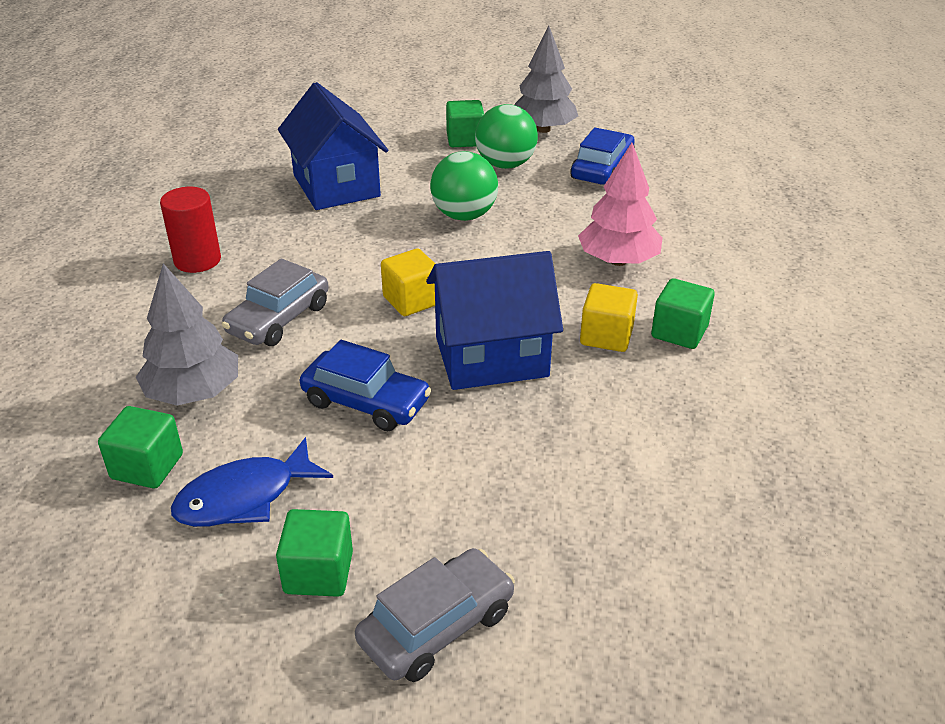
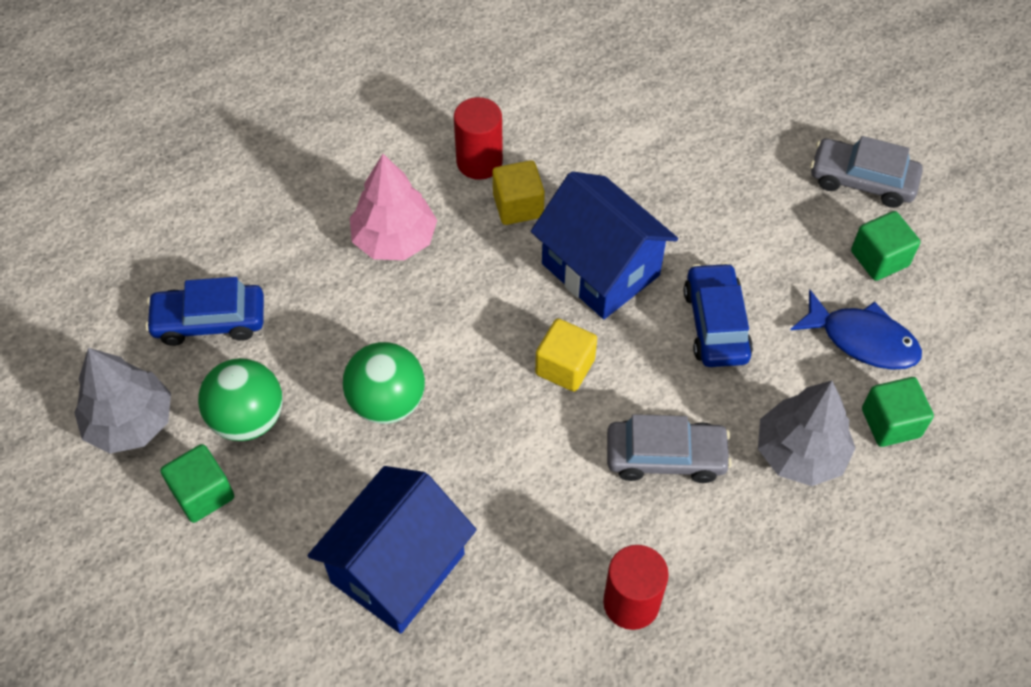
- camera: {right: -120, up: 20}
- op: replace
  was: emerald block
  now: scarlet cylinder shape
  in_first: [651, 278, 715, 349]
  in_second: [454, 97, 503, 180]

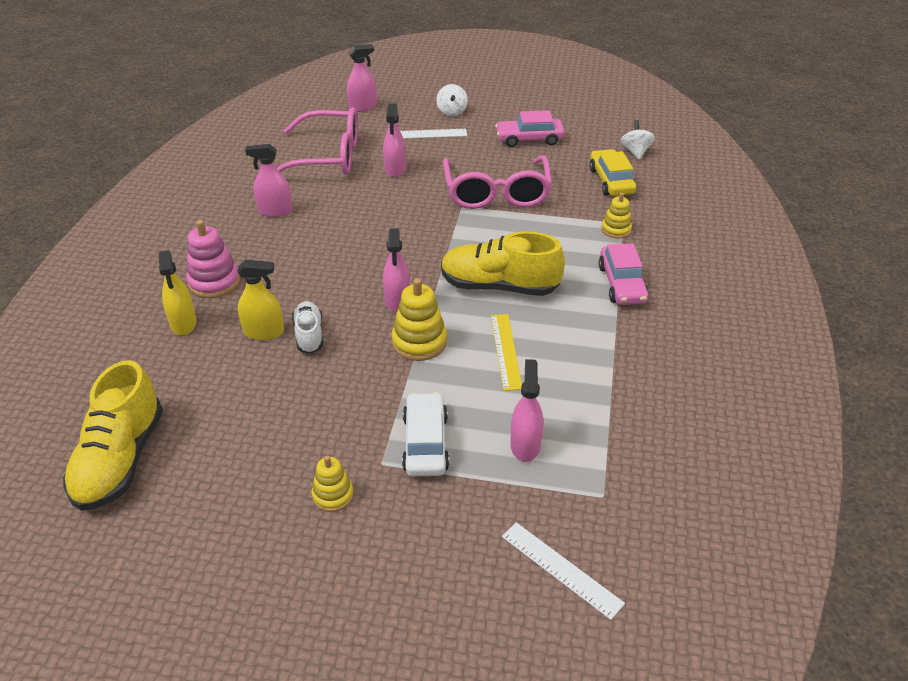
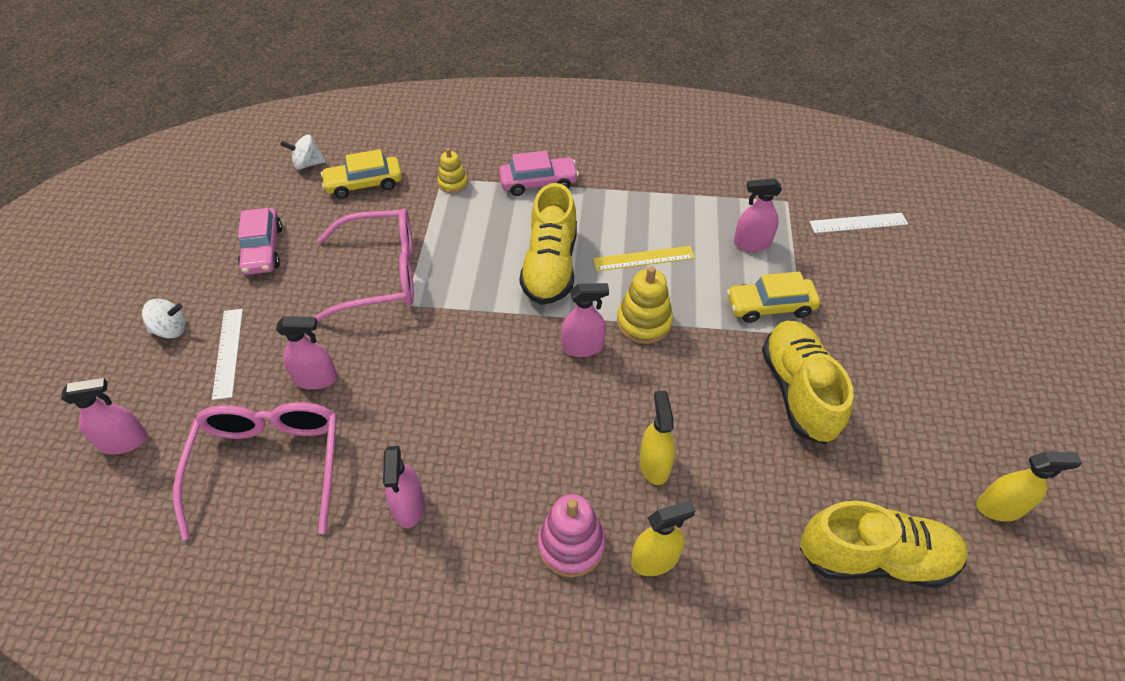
- camera: {right: -95, up: 10}
- op: rotate
  was: rosy spray cleaner
  in_first: [347, 44, 377, 112]
  in_second: [61, 378, 148, 455]
  clockwise: 105
- op: delete
  was: snow-white sneaker
  in_first: [292, 301, 323, 354]
- op: recolor
  was: snow-white car
  now: yellow car
  in_first: [402, 392, 449, 477]
  in_second: [727, 272, 820, 323]
- op: delete
  was: yellow stacking toy
  in_first: [311, 456, 354, 512]
- op: rotate
  was: snow-white straightedge
  in_first: [502, 522, 625, 620]
  in_second: [809, 213, 908, 233]
  clockwise: 45
- op: insert
  now: yellow sneaker
  in_second: [762, 321, 853, 444]
- op: insert
  now: yellow spray cleaner
  in_second: [976, 452, 1082, 521]

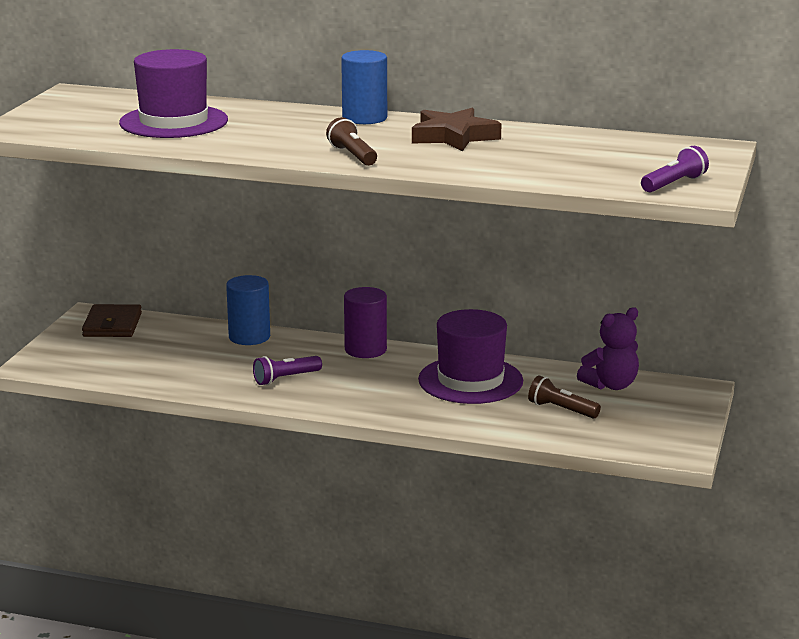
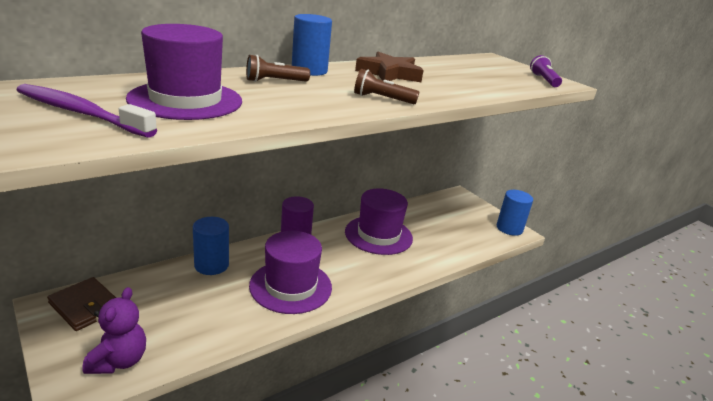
- camera: {right: -55, up: 5}
- op: move
  was: royal purple teddy bear
  in_first: [577, 307, 639, 390]
  in_second: [82, 287, 146, 374]
- op: replace
  was: royal purple torch
  now: royal purple tall hat
  in_first: [253, 356, 322, 385]
  in_second: [249, 231, 332, 314]
- op: move
  was: russet torch
  in_first: [528, 375, 601, 419]
  in_second: [246, 55, 310, 82]
- op: insert
  now: royal purple dental brush
  in_second: [17, 84, 157, 138]
- op: insert
  now: blue cylinder shape
  in_second: [496, 190, 533, 236]

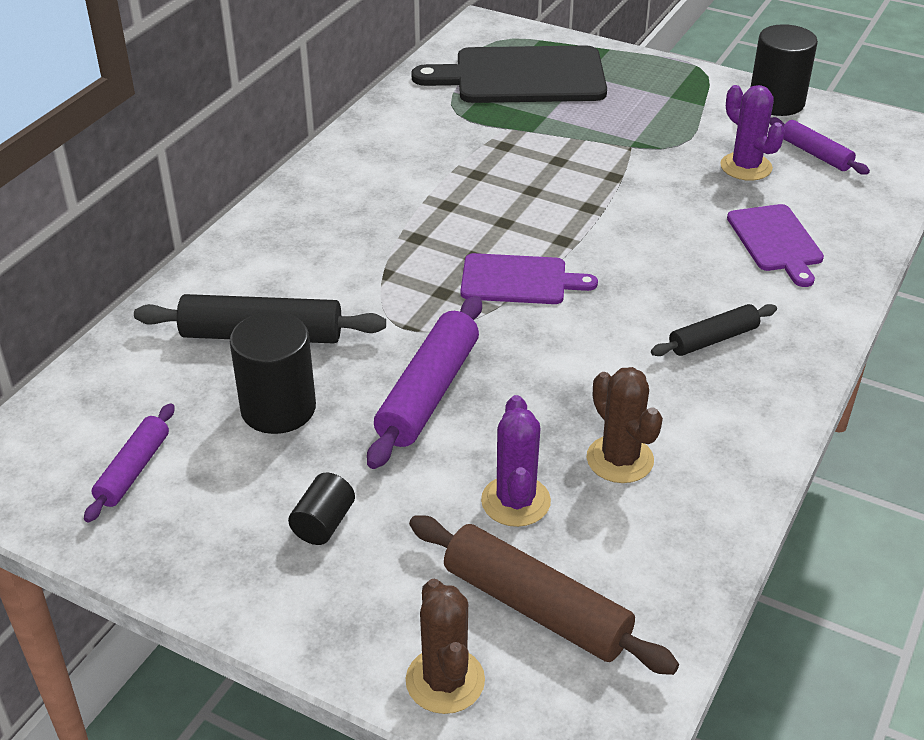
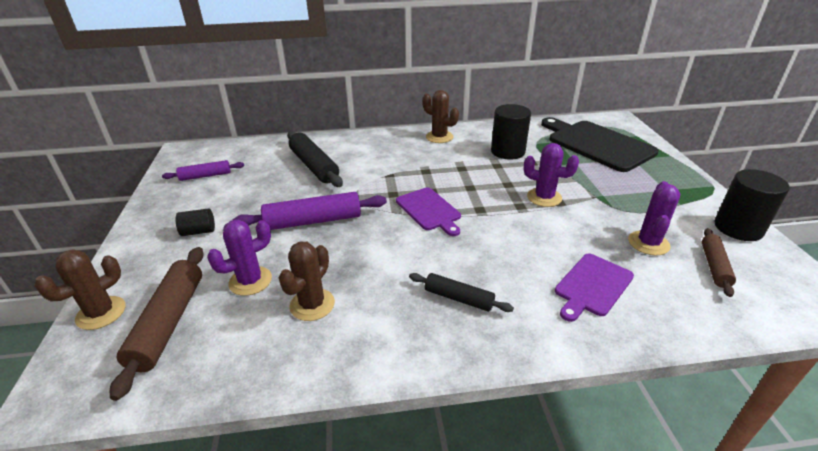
- camera: {right: 55, up: -5}
- op: recolor
  was: royal purple dough roller
  now: russet dough roller
  in_first: [770, 117, 870, 175]
  in_second: [702, 228, 736, 297]
- op: move
  was: black cylinder shape
  in_first: [230, 312, 316, 434]
  in_second: [491, 104, 531, 160]
- op: insert
  now: russet saguaro cactus
  in_second: [423, 90, 459, 143]
- op: insert
  now: royal purple saguaro cactus
  in_second: [524, 143, 579, 207]

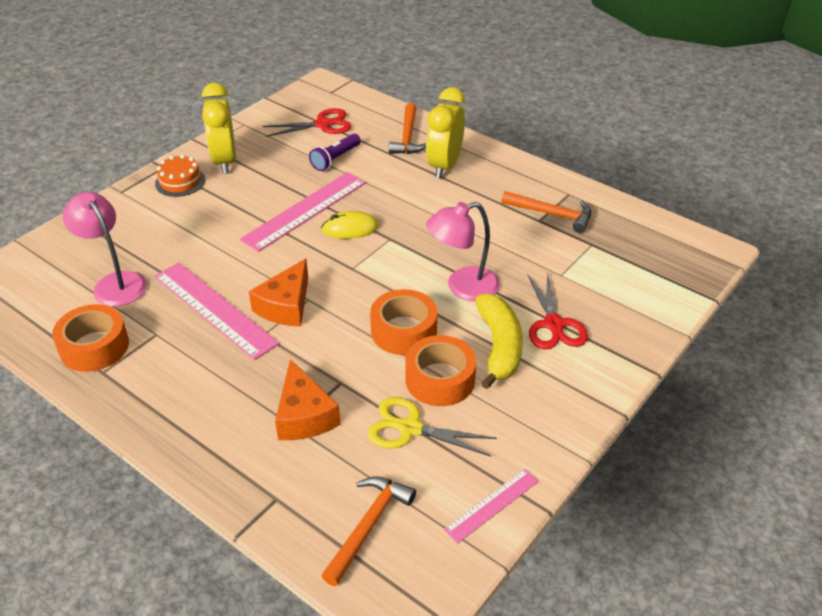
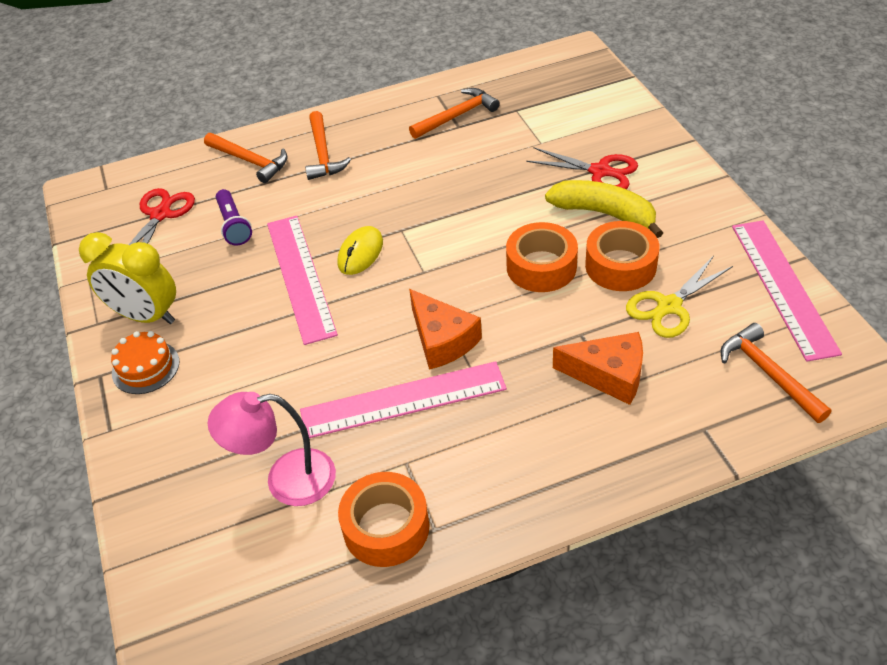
- camera: {right: -55, up: 5}
- op: replace
  was: yellow bedside clock
  now: orange-coloured claw hammer
  in_first: [426, 87, 465, 179]
  in_second: [305, 111, 351, 180]
- op: delete
  was: rosy desk lamp
  in_first: [426, 202, 500, 301]
- op: resize
  was: rosy straightedge
  in_first: [444, 469, 539, 543]
  in_second: [732, 220, 842, 362]
  ratio: 1.84

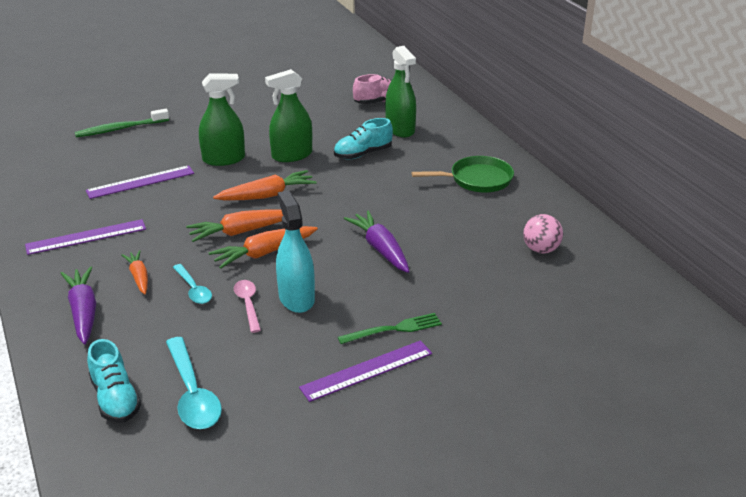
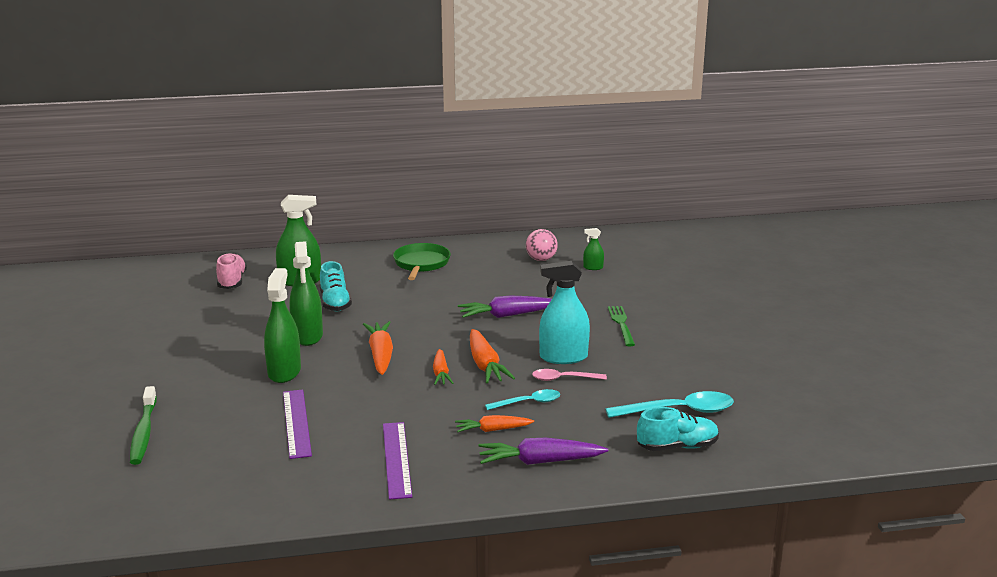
- camera: {right: -75, up: -10}
- op: resize
  was: orange-coloured carrot
  in_first: [186, 210, 283, 242]
  in_second: [433, 349, 453, 385]
  ratio: 0.64
- op: delete
  was: royal purple straightedge
  in_first: [299, 340, 432, 402]
- op: insert
  now: emerald spray cleaner
  in_second: [583, 228, 604, 270]

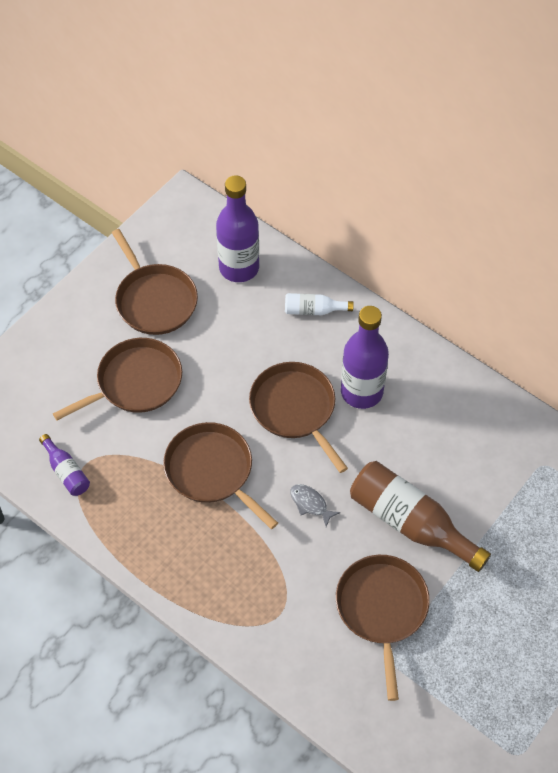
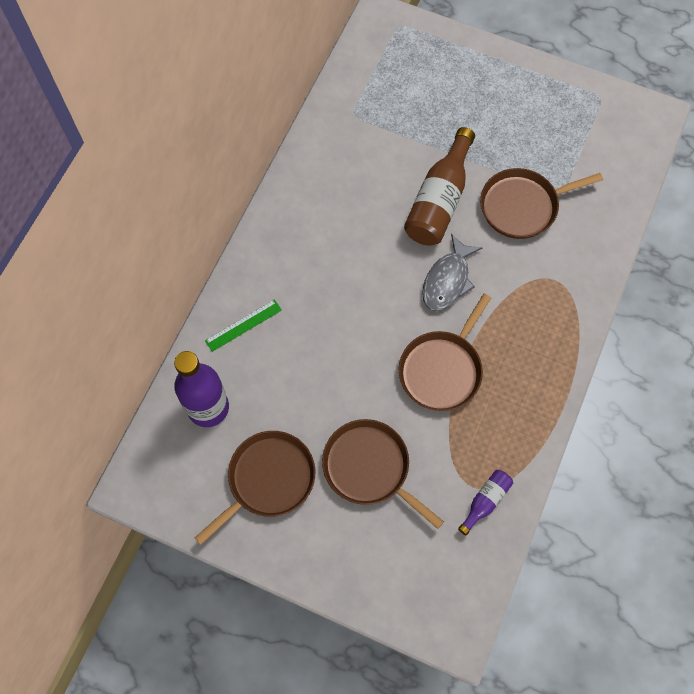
- camera: {right: -105, up: 10}
- op: replace
  was: snow-white flask
  now: emerald straightedge
  in_first: [285, 293, 354, 315]
  in_second: [205, 299, 282, 352]
- op: delete
  was: royal purple flask
  in_first: [341, 306, 389, 409]
- op: delete
  was: russet pan
  in_first: [249, 362, 348, 473]
- op: resize
  was: grey toy fish
  in_first: [291, 484, 341, 527]
  in_second: [422, 234, 482, 311]
  ratio: 1.75

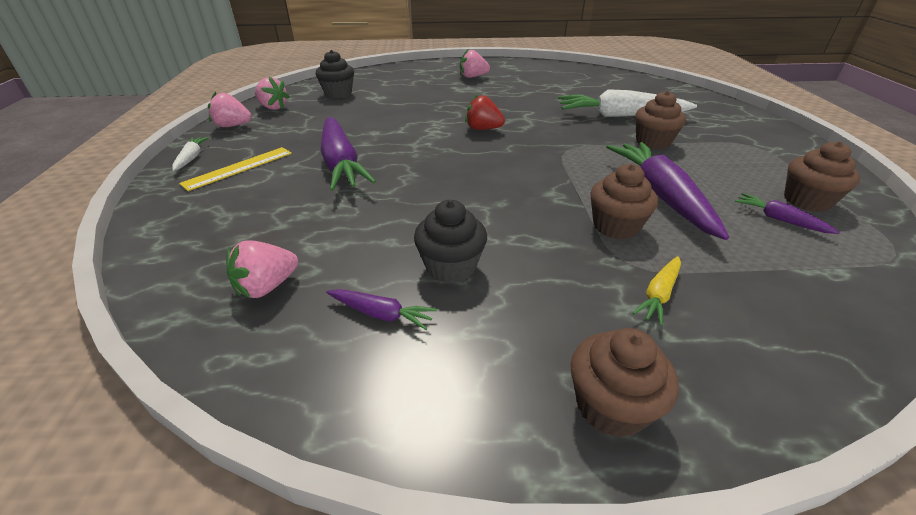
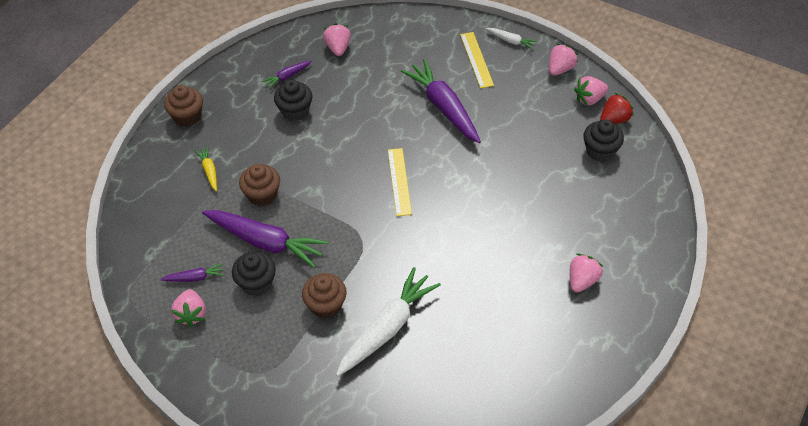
- camera: {right: 125, up: 15}
- op: move
  was: scarlet strawberry
  in_first: [465, 94, 505, 130]
  in_second: [600, 93, 634, 124]
- op: rotate
  was: royal purple carrot
  in_first: [320, 117, 376, 191]
  in_second: [401, 59, 481, 143]
  clockwise: 45
- op: replace
  was: russet fairy cake
  now: rosy strawberry
  in_first: [784, 141, 860, 212]
  in_second: [171, 289, 206, 327]
- op: insert
  now: yellow straightedge
  in_second: [388, 148, 412, 216]
- op: insert
  now: black fairy cake
  in_second: [232, 252, 276, 296]

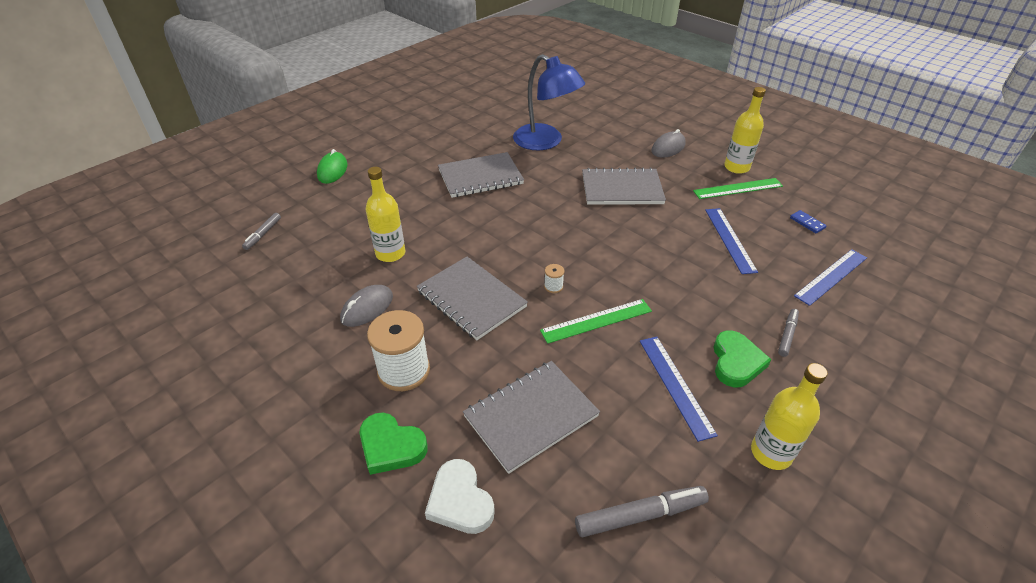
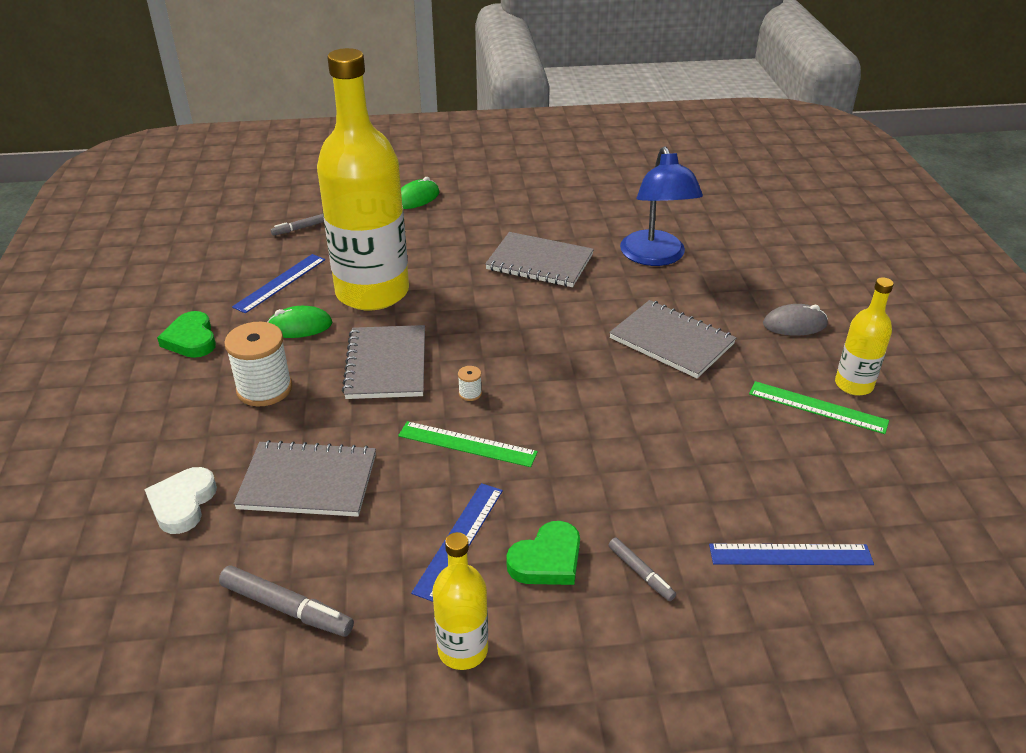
- camera: {right: 40, up: -5}
- op: resize
  was: yellow flask
  in_first: [366, 167, 405, 262]
  in_second: [317, 48, 409, 311]
  ratio: 2.21
- op: move
  was: blue straightedge
  in_first: [705, 208, 758, 274]
  in_second: [232, 254, 325, 313]
- op: delete
  was: blue domino tile
  in_first: [790, 210, 826, 233]
- op: recolor
  was: grey computer mouse
  now: emerald computer mouse
  in_first: [340, 285, 393, 327]
  in_second: [267, 306, 332, 338]
- op: rotate
  was: grey felt pen
  in_first: [778, 309, 799, 357]
  in_second: [609, 538, 676, 601]
  clockwise: 75
- op: move
  was: emerald heart shape
  in_first: [359, 413, 428, 475]
  in_second: [157, 311, 216, 358]

